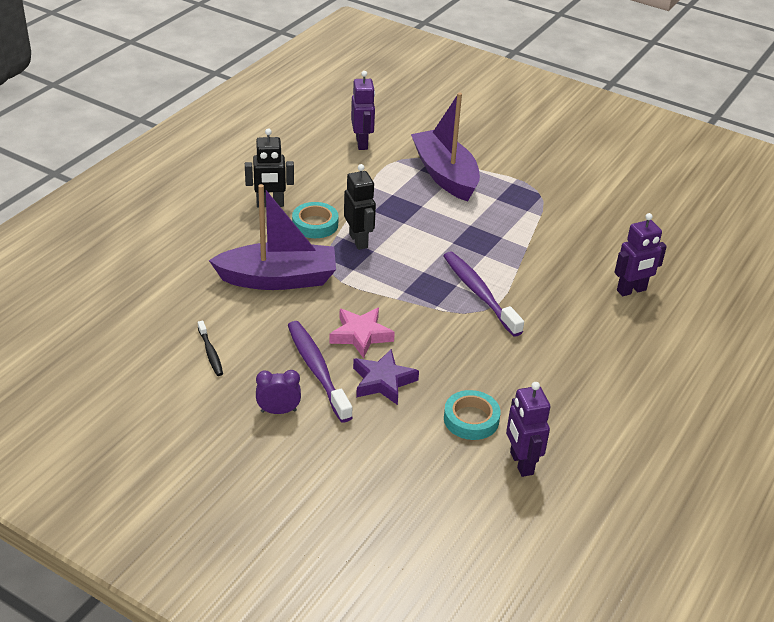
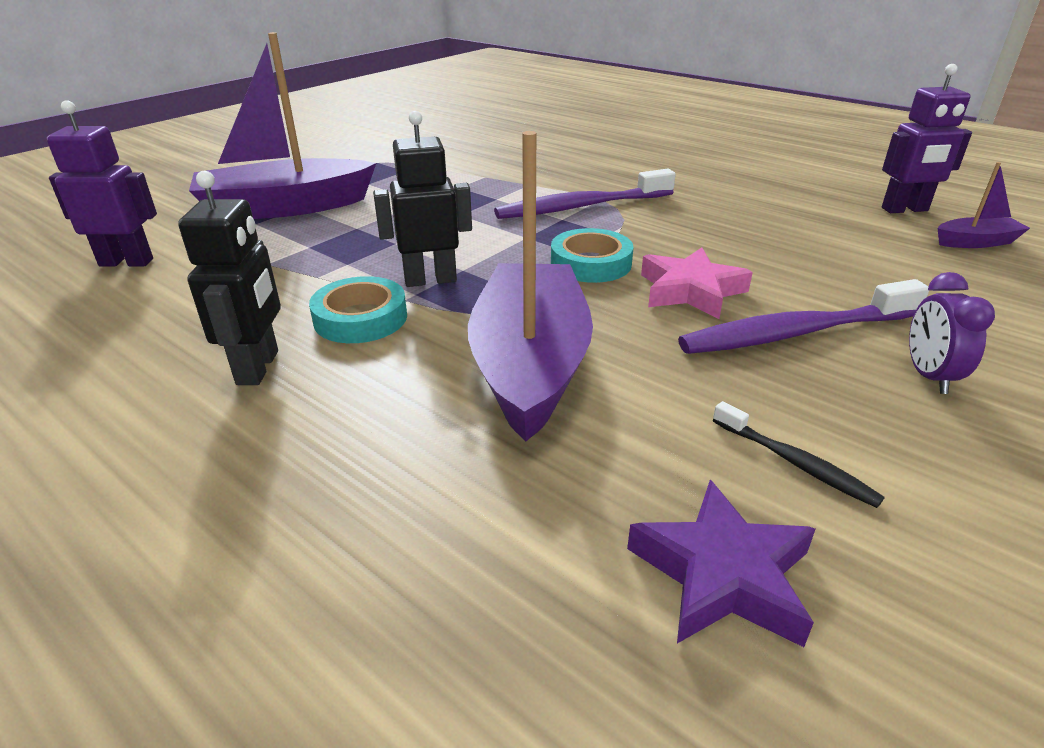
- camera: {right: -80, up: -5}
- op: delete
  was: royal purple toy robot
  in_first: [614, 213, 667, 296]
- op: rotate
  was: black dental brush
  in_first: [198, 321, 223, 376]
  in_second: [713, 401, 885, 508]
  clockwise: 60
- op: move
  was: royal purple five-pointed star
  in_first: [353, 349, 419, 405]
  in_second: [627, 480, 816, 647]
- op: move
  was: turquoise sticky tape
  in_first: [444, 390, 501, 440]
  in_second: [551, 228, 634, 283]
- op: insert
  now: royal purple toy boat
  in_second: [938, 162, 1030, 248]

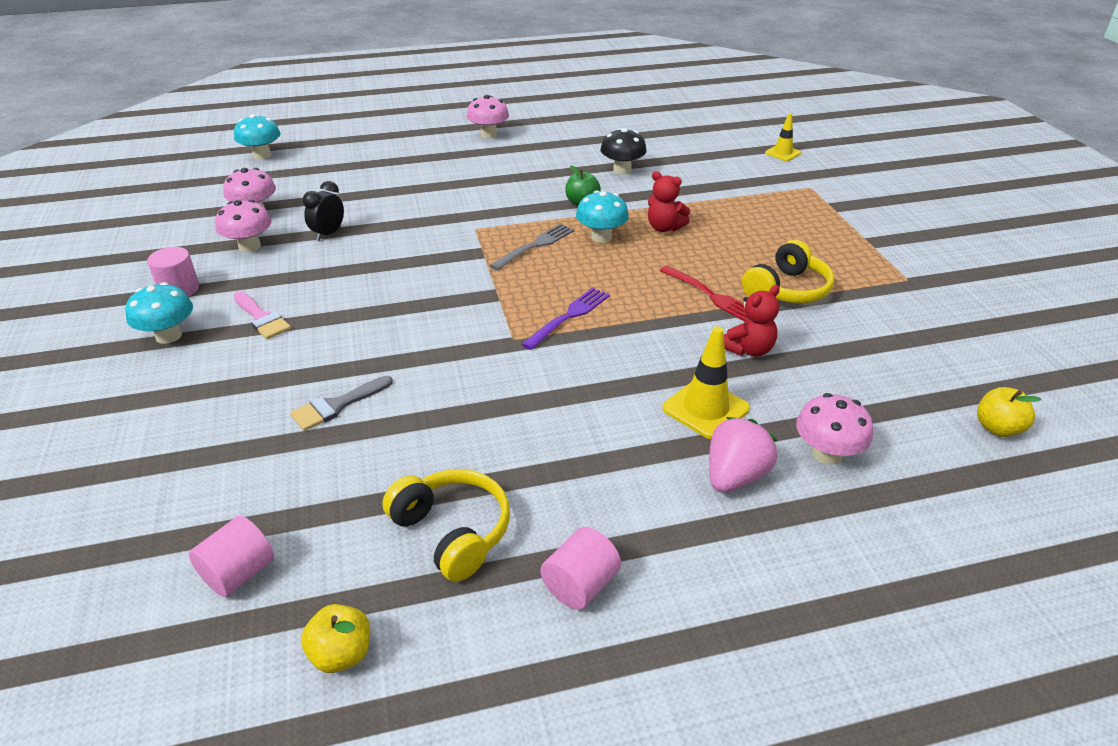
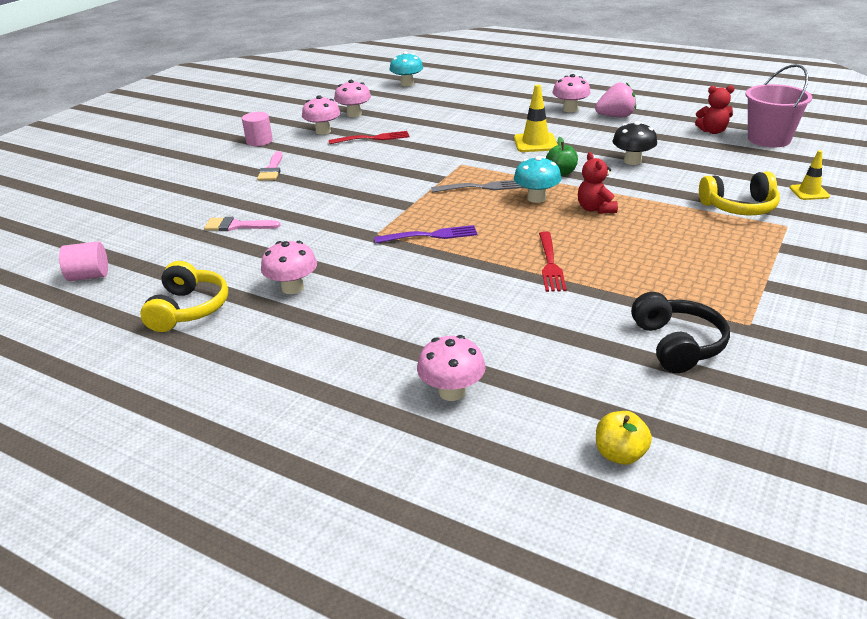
- camera: {right: 45, up: -5}
- op: replace
  was: black bedside clock
  now: scarlet fork
  in_first: [303, 181, 344, 241]
  in_second: [329, 131, 409, 144]
- op: move
  was: yellow headset
  in_first: [742, 240, 835, 303]
  in_second: [699, 171, 780, 215]
- op: delete
  was: turquoise toadstool
  in_first: [125, 282, 193, 344]
- op: move
  was: scarlet teddy bear
  in_first: [724, 285, 780, 357]
  in_second: [695, 85, 735, 134]
- op: move
  was: yellow road cone
  in_first: [662, 326, 750, 439]
  in_second: [514, 84, 558, 152]
- op: recolor
  was: grey paintbrush
  now: rosy paintbrush
  in_first: [290, 376, 393, 431]
  in_second: [204, 217, 281, 231]
- op: move
  was: rosy strawberry
  in_first: [709, 417, 778, 493]
  in_second: [595, 82, 636, 117]
- op: delete
  was: rosy cylinder shape
  in_first: [541, 527, 621, 610]
- op: delete
  was: yellow apple fruit
  in_first: [301, 604, 370, 673]
- op: insert
  now: rosy pail
  in_second: [746, 64, 812, 148]
- op: insert
  now: rosy toadstool
  in_second: [261, 241, 317, 294]
- op: insert
  now: black headset
  in_second: [631, 292, 730, 373]

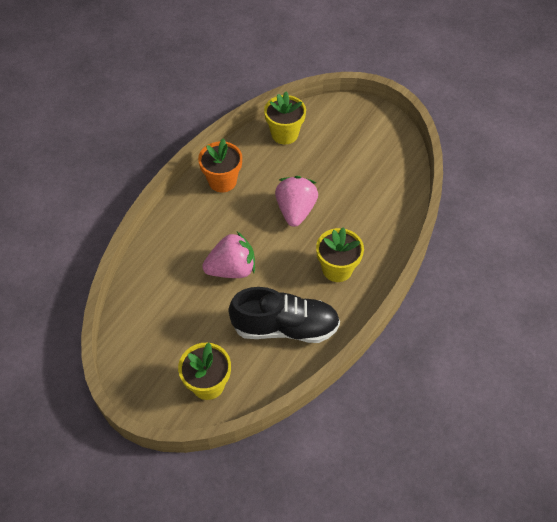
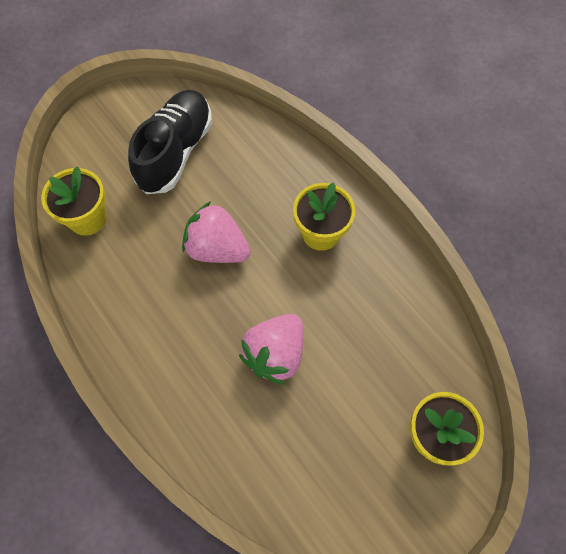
- camera: {right: -70, up: 10}
- op: delete
  was: orange-coloured potted plant
  in_first: [198, 138, 242, 192]
- op: rotate
  was: rosy strawberry
  in_first: [202, 232, 255, 278]
  in_second: [239, 314, 303, 385]
  clockwise: -150
- op: move
  was: black sneaker
  in_first: [228, 287, 340, 343]
  in_second: [128, 90, 212, 194]

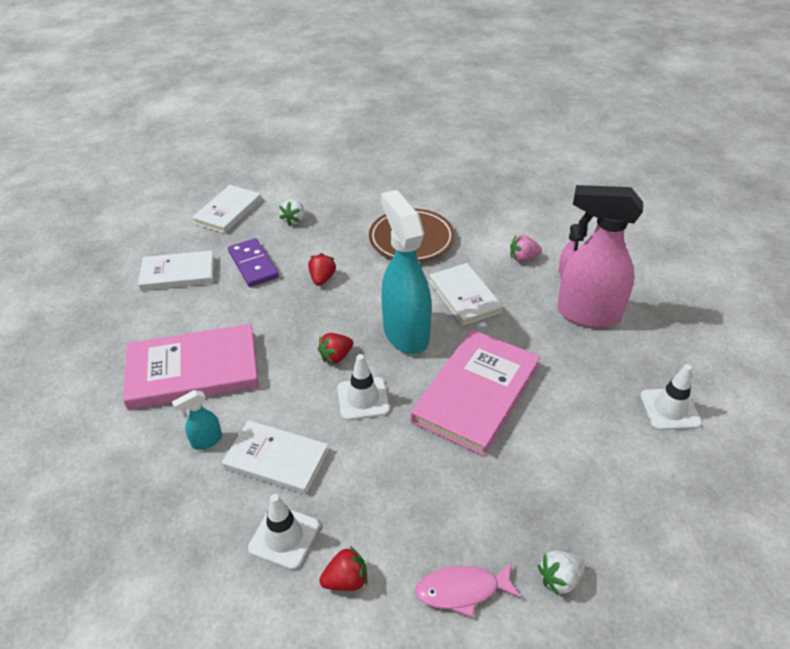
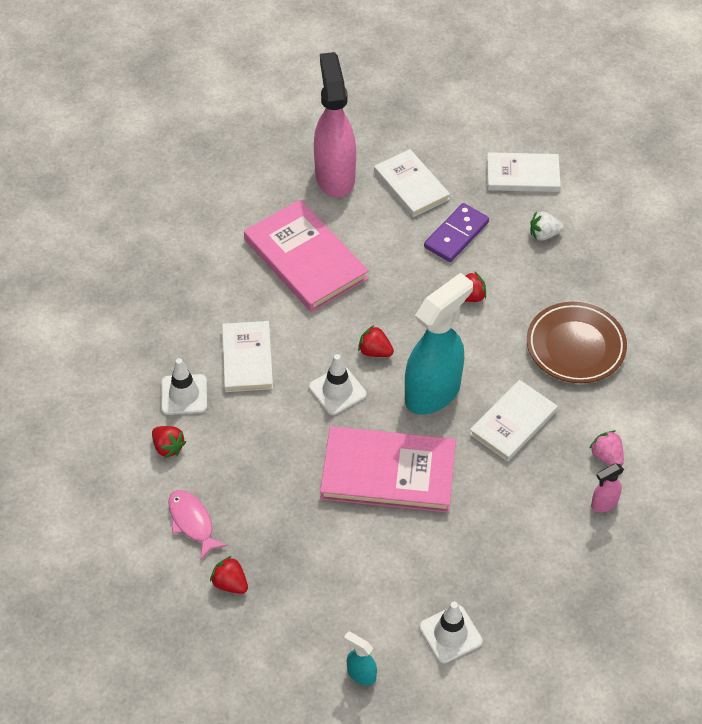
- camera: {right: 65, up: 10}
- op: move
  was: rosy spray cleaner
  in_first: [557, 185, 643, 328]
  in_second: [314, 52, 356, 198]
- op: move
  was: turquoise spray cleaner
  in_first: [172, 390, 222, 450]
  in_second: [344, 631, 377, 685]
- op: recolor
  was: snow-white strawberry
  now: scarlet strawberry
  in_first: [538, 551, 585, 596]
  in_second: [210, 556, 248, 594]

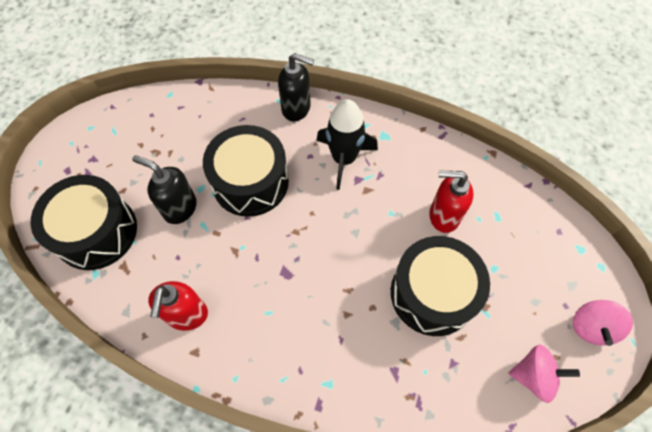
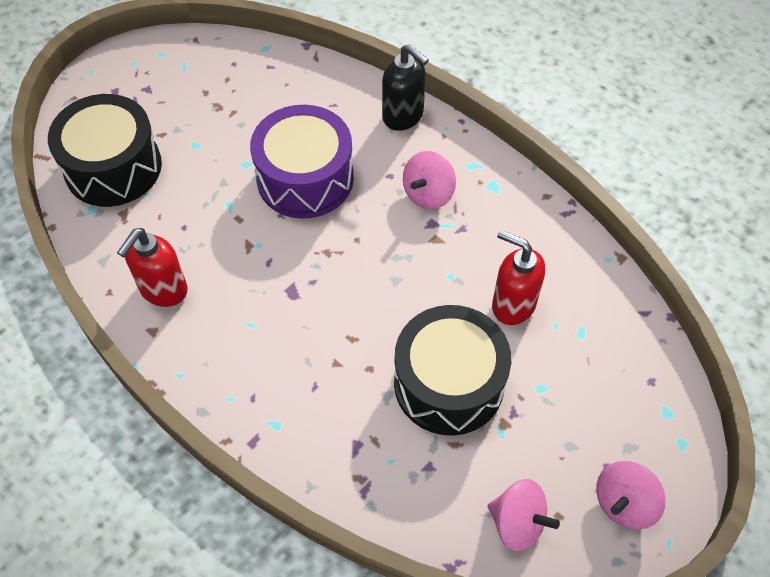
- camera: {right: 25, up: -5}
- op: replace
  was: black spaceship
  now: rosy spinning top
  in_first: [316, 99, 378, 190]
  in_second: [403, 151, 456, 209]
- op: recolor
  was: black snare drum
  now: royal purple snare drum
  in_first: [203, 125, 289, 217]
  in_second: [250, 105, 354, 219]
- op: delete
  was: black soap pump
  in_first: [132, 155, 197, 224]

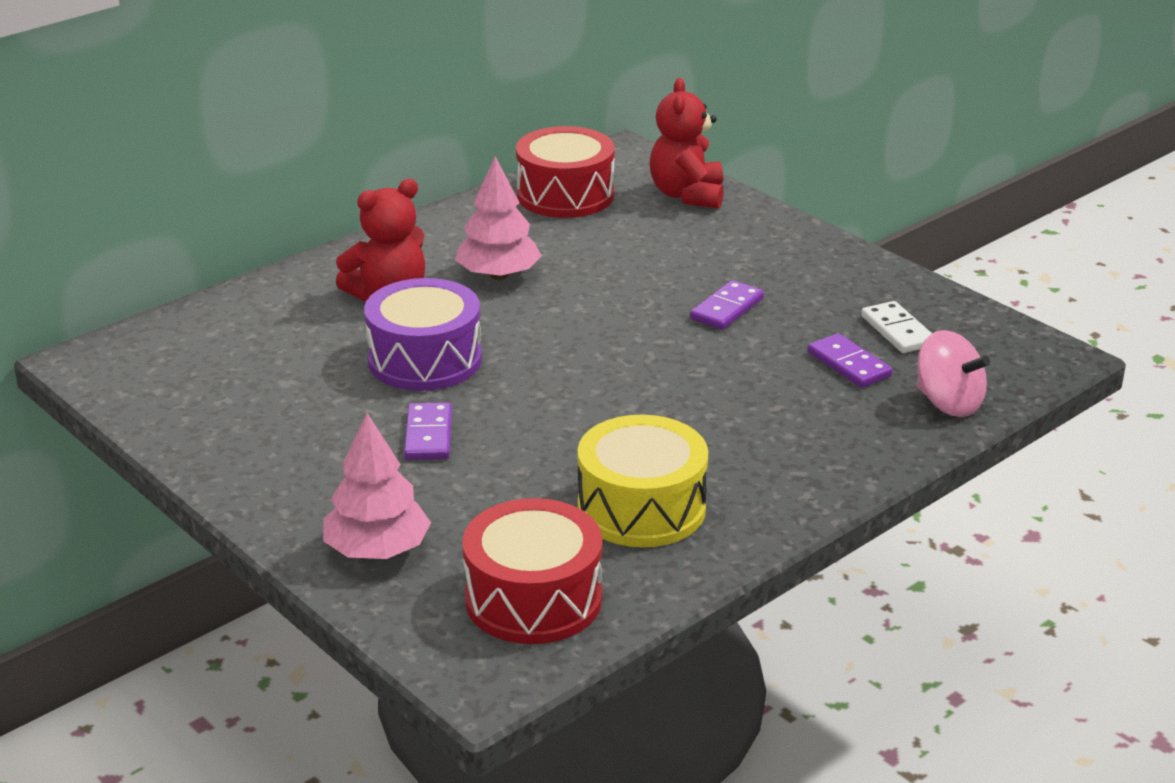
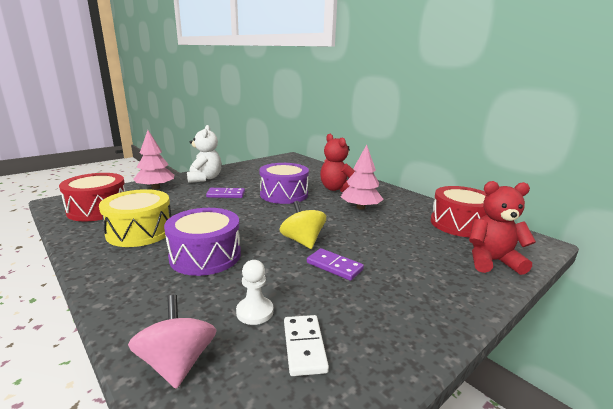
- camera: {right: 90, up: -10}
- op: rotate
  was: snow-white domino tile
  in_first: [861, 301, 932, 353]
  in_second: [284, 315, 329, 376]
  clockwise: -75
- op: rotate
  was: rosy spinning top
  in_first: [917, 330, 990, 417]
  in_second: [128, 295, 217, 389]
  clockwise: 120
- op: replace
  was: royal purple domino tile
  now: snow-white game pawn
  in_first: [808, 333, 892, 388]
  in_second: [236, 260, 273, 325]
- op: insert
  now: snow-white teddy bear
  in_second: [187, 125, 222, 183]
- op: insert
  now: yellow spinning top
  in_second: [280, 201, 326, 249]
- op: insert
  now: royal purple snare drum
  in_second: [164, 208, 241, 276]

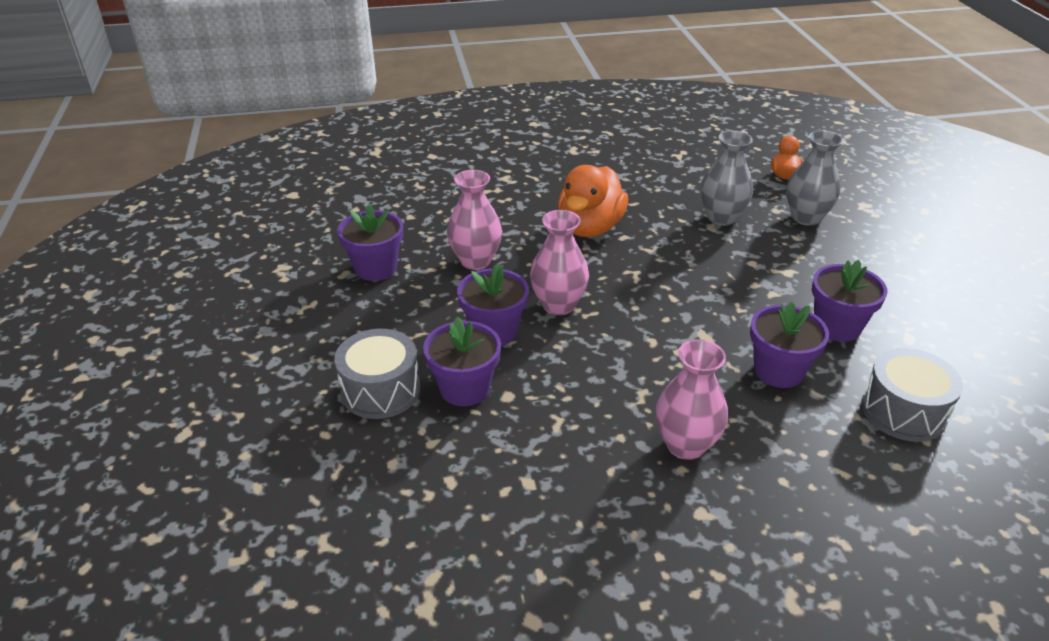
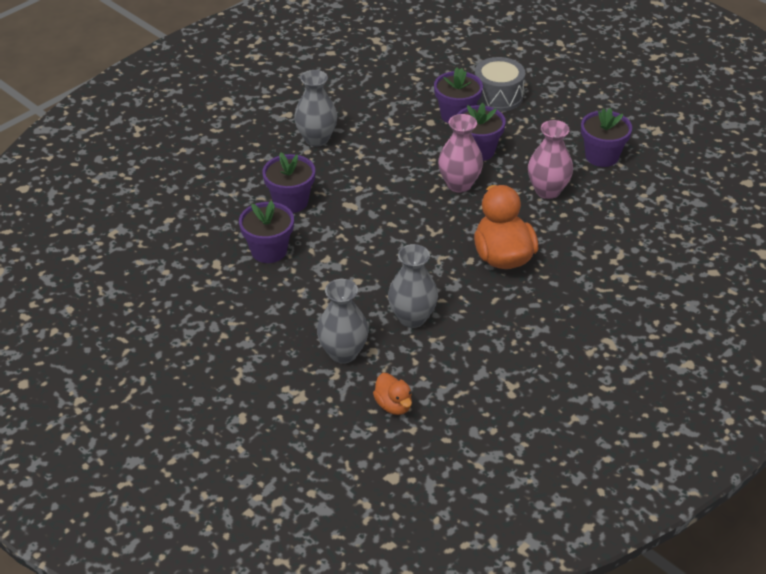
- camera: {right: 145, up: 5}
- op: recolor
  was: rosy tall vase
  now: grey tall vase
  in_first: [655, 339, 728, 460]
  in_second: [294, 70, 337, 146]
- op: delete
  was: grey snare drum
  in_first: [861, 348, 963, 442]

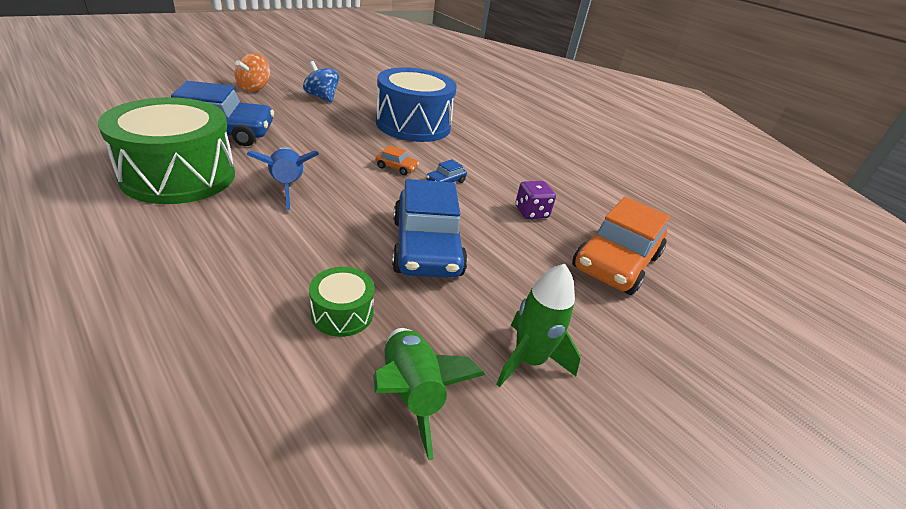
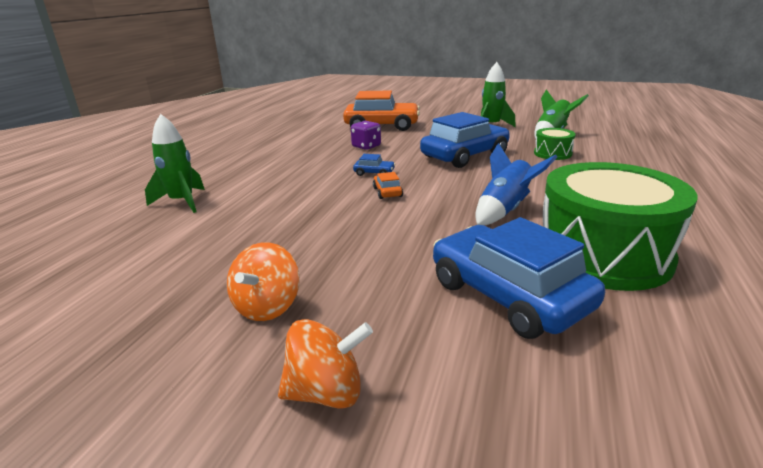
- camera: {right: -115, up: -10}
- op: recolor
  was: blue spinning top
  now: orange-coloured spinning top
  in_first: [303, 61, 339, 103]
  in_second: [227, 242, 300, 321]
- op: delete
  was: blue snare drum
  in_first: [376, 67, 457, 142]
- op: insert
  now: emerald spaceship
  in_second: [145, 114, 205, 213]

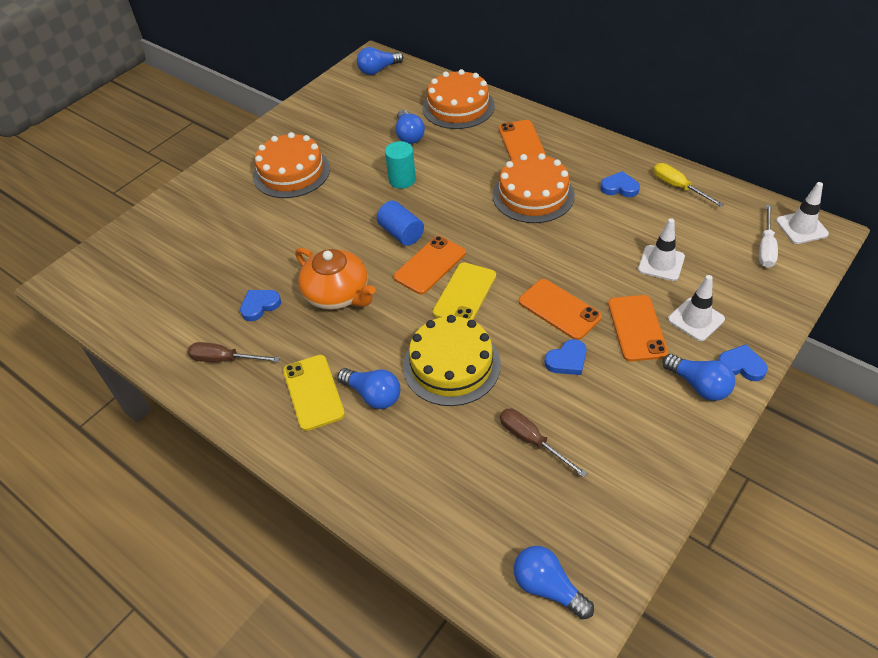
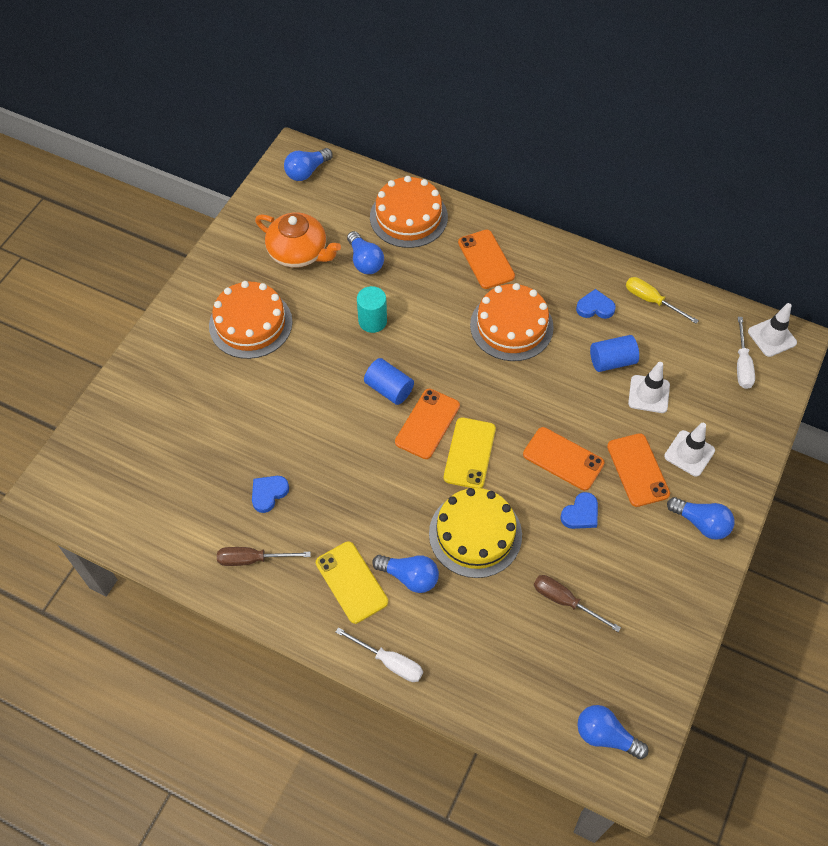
- camera: {right: -15, up: 10}
- op: move
  was: orange-coloured tea pot
  in_first: [295, 248, 376, 310]
  in_second: [255, 212, 341, 268]
- op: delete
  was: blue heart shape
  in_first: [718, 344, 768, 381]
- op: insert
  now: blue cylinder shape
  in_second: [590, 335, 639, 372]
- op: insert
  now: snow-white screwdriver
  in_second: [336, 627, 423, 682]

